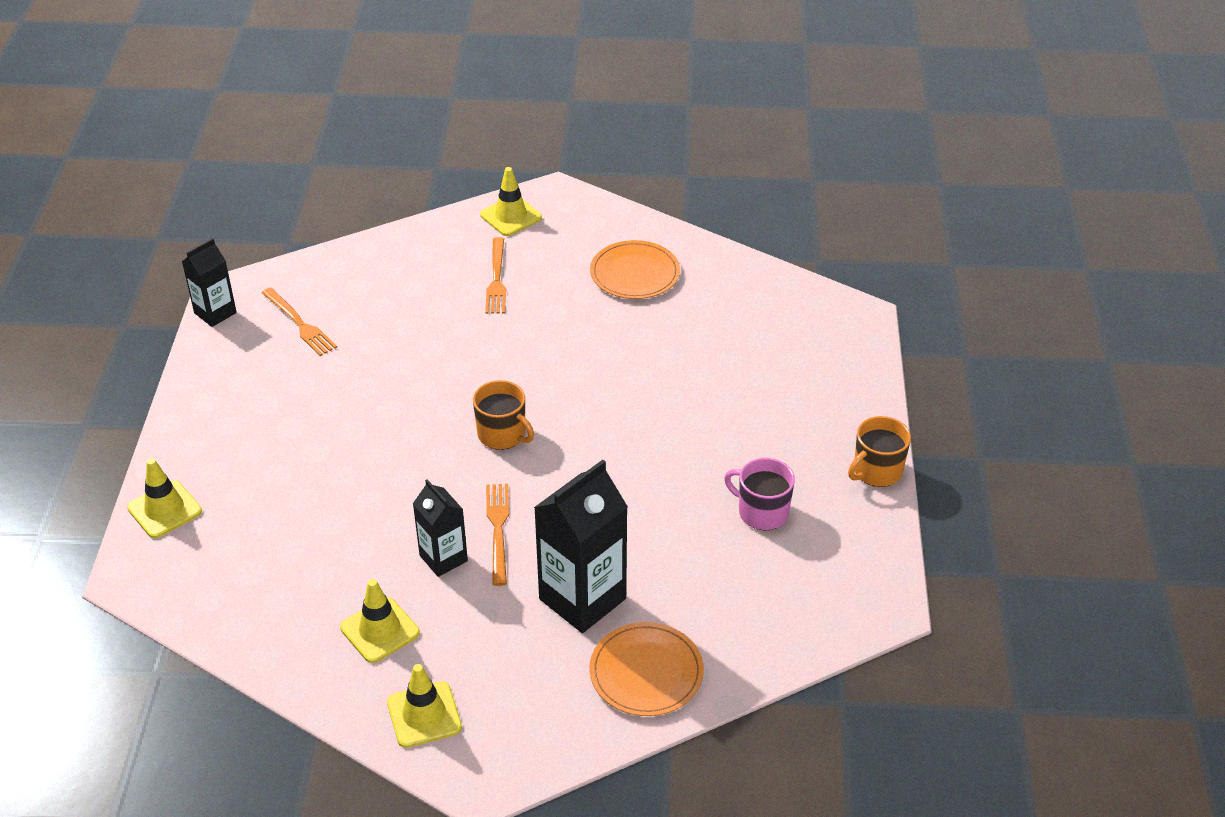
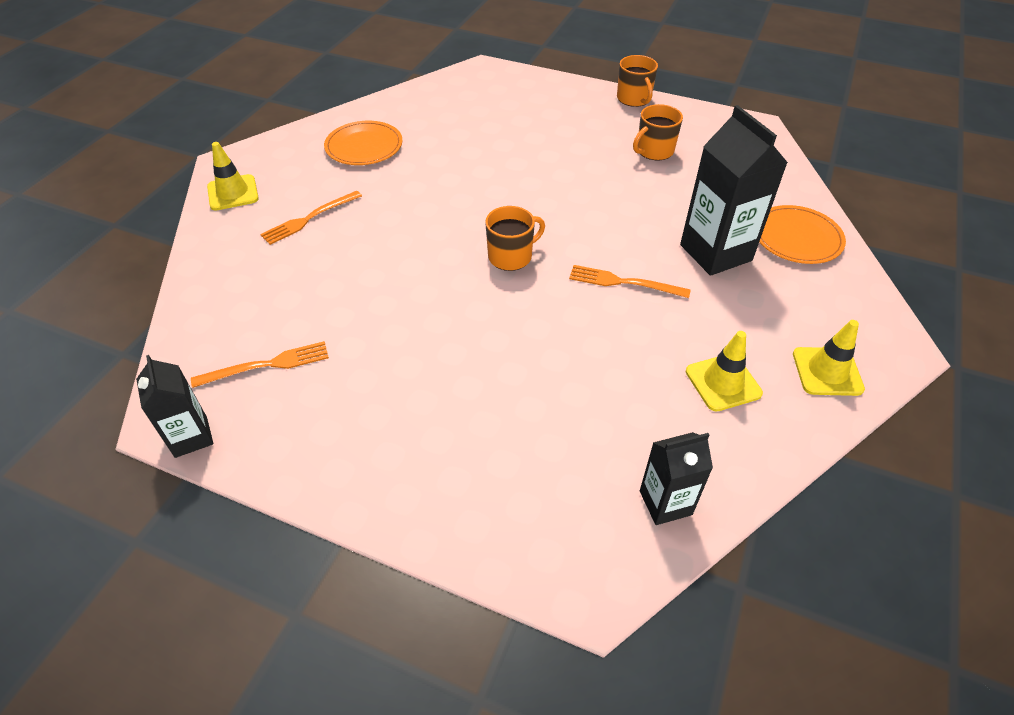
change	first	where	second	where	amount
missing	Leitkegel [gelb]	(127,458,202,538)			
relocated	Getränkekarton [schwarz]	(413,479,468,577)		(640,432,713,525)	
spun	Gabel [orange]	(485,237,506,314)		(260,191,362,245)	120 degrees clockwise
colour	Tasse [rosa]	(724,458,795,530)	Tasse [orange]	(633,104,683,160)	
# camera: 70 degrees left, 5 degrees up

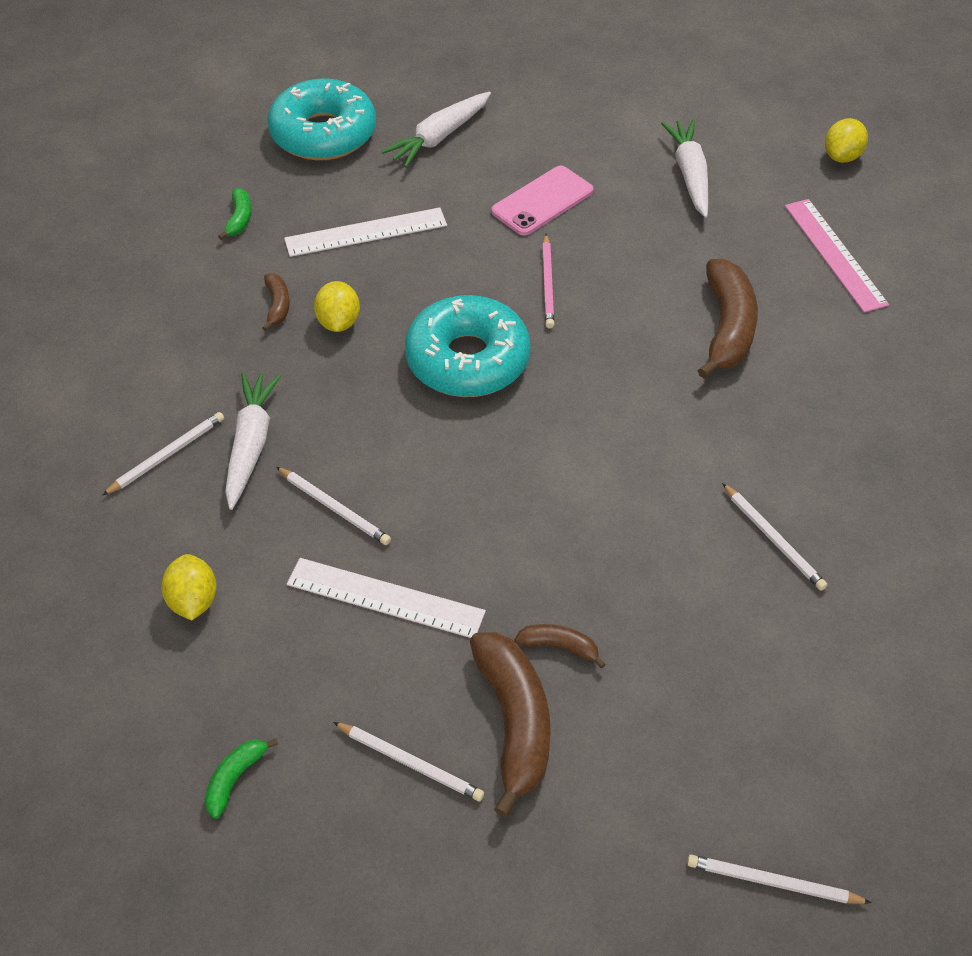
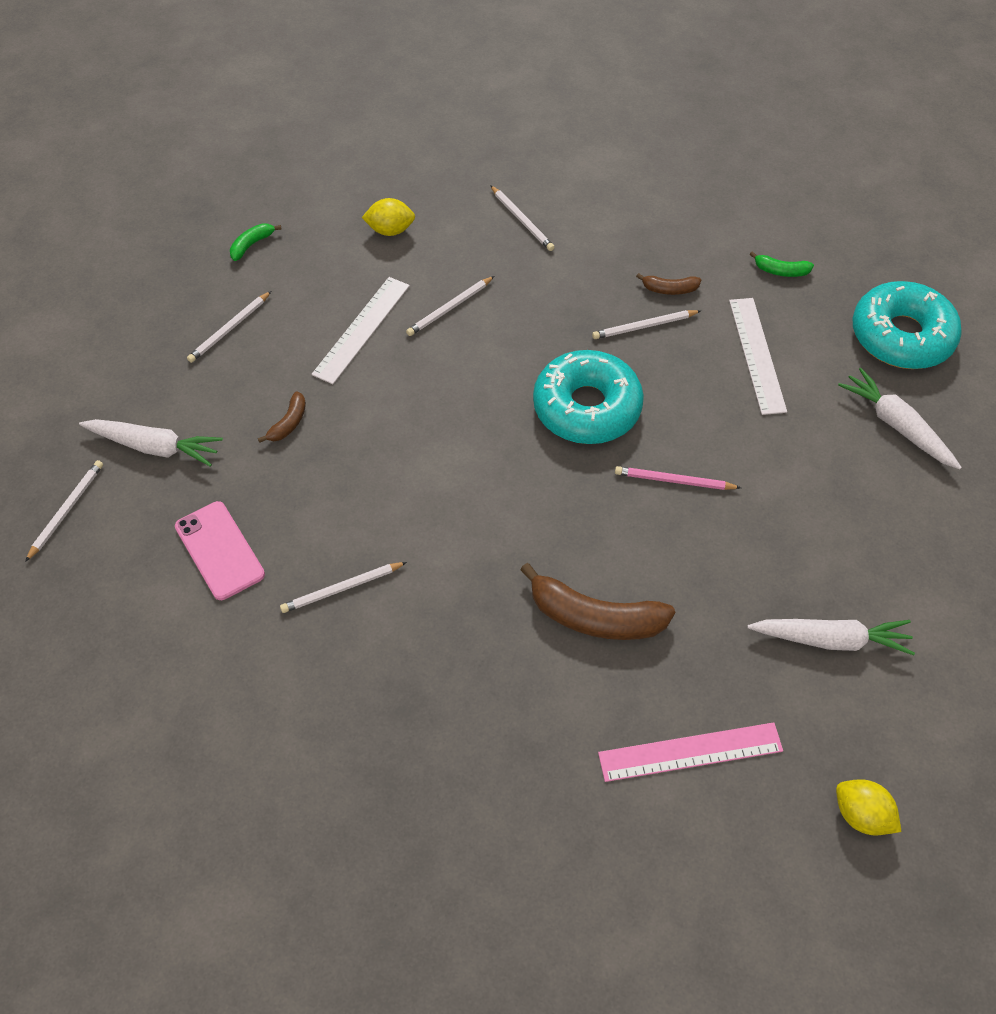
change	first	where	second	where	amount
spun	Banane [grün]	(205,739,278,819)		(230,223,282,261)	90 degrees counterclockwise
relocated	Karotte [weiß]	(225,372,281,510)		(79,419,223,467)	
exchanged	Zitrone [gelb]	(314,281,360,332)	Bleistift [weiß]	(592,310,701,339)	
missing	Banane [braun]	(470,632,551,817)			
relocated	Handy [rosa]	(491,166,594,236)		(175,501,265,600)	
# camera: 100 degrees right, 5 degrees up

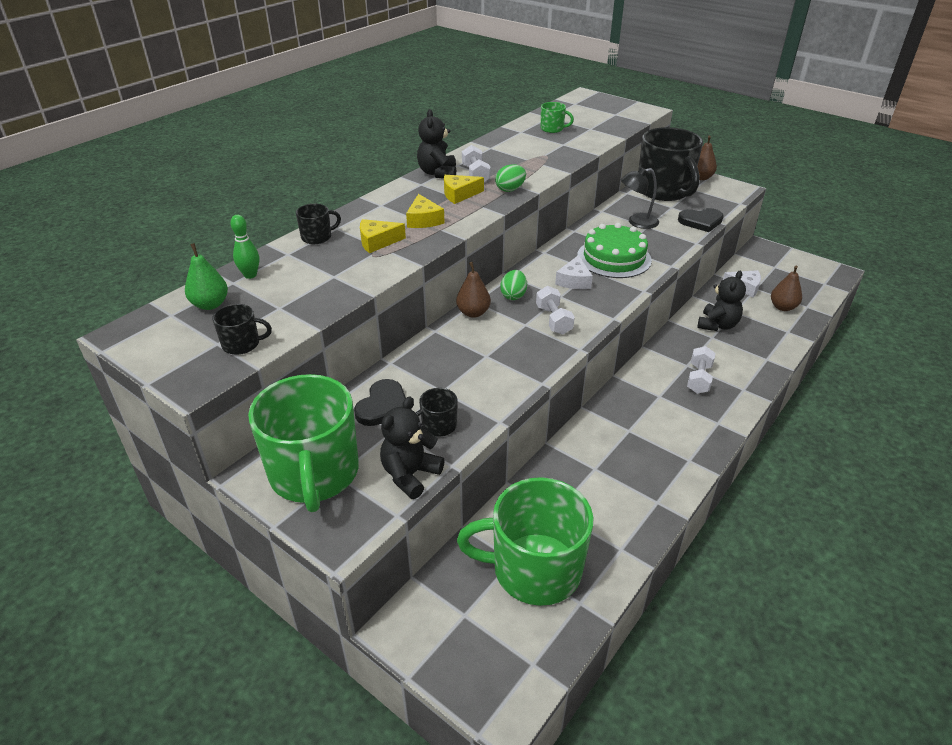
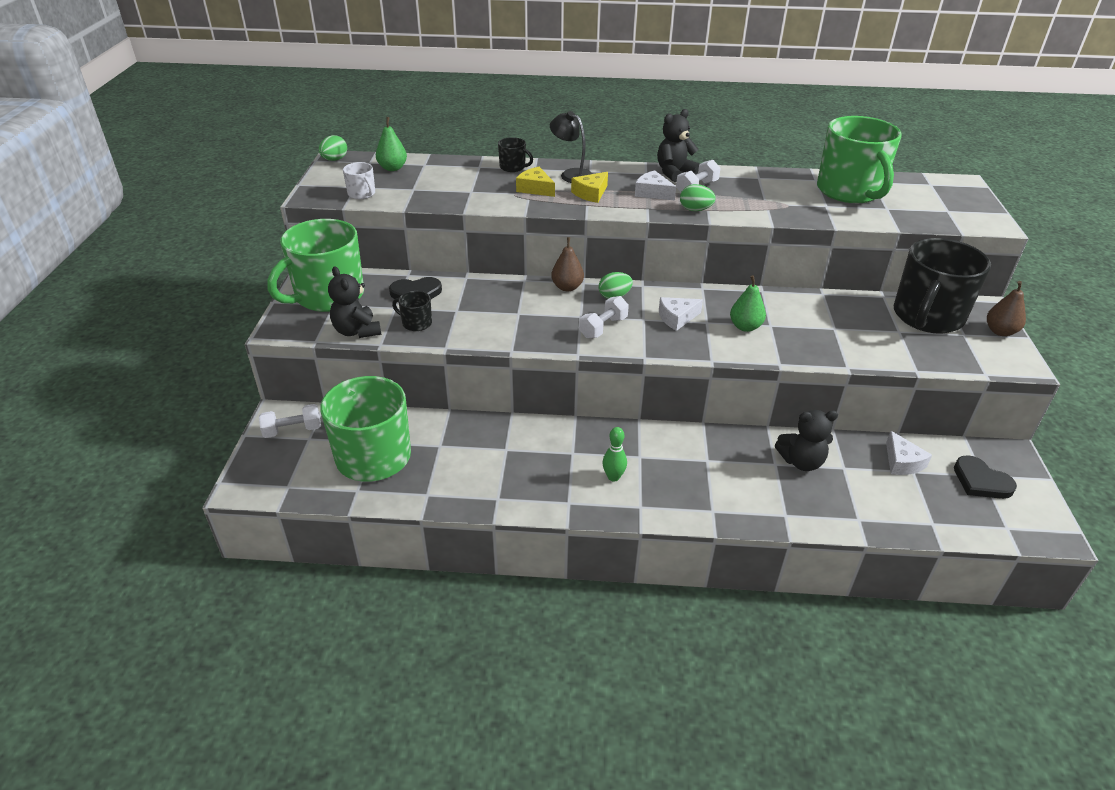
change	first	where	second	where	amount
colour	Tasse [schwarz]	(212,304,272,355)	Tasse [weiß]	(343,162,375,199)	
relocated	Bowlingkegel [grün]	(230,215,259,279)		(602,427,627,482)	
spun	Teddybär [schwarz]	(380,396,445,499)		(328,266,381,338)	120 degrees counterclockwise
colour	Käse [gelb]	(444,175,484,204)	Käse [weiß]	(635,170,676,201)	
size	Tasse [grün]	(541,102,574,133)		(817,116,902,203)	x2.38
exchanged	Kuchen [grün]	(577,223,652,278)	Birne [grün]	(730,275,766,332)	
relocated	Lampe [schwarz]	(621,167,659,229)		(550,111,592,183)	
relocated	Herz [schwarz]	(678,208,724,232)		(954,455,1017,499)	
relocated	Hantel [weiß]	(687,346,715,394)		(259,404,321,438)	
missing	Birne [braun]	(771,265,802,311)			
appeared			Ei [grün]	(319,135,347,161)	
# camera: 55 degrees right, 0 degrees up

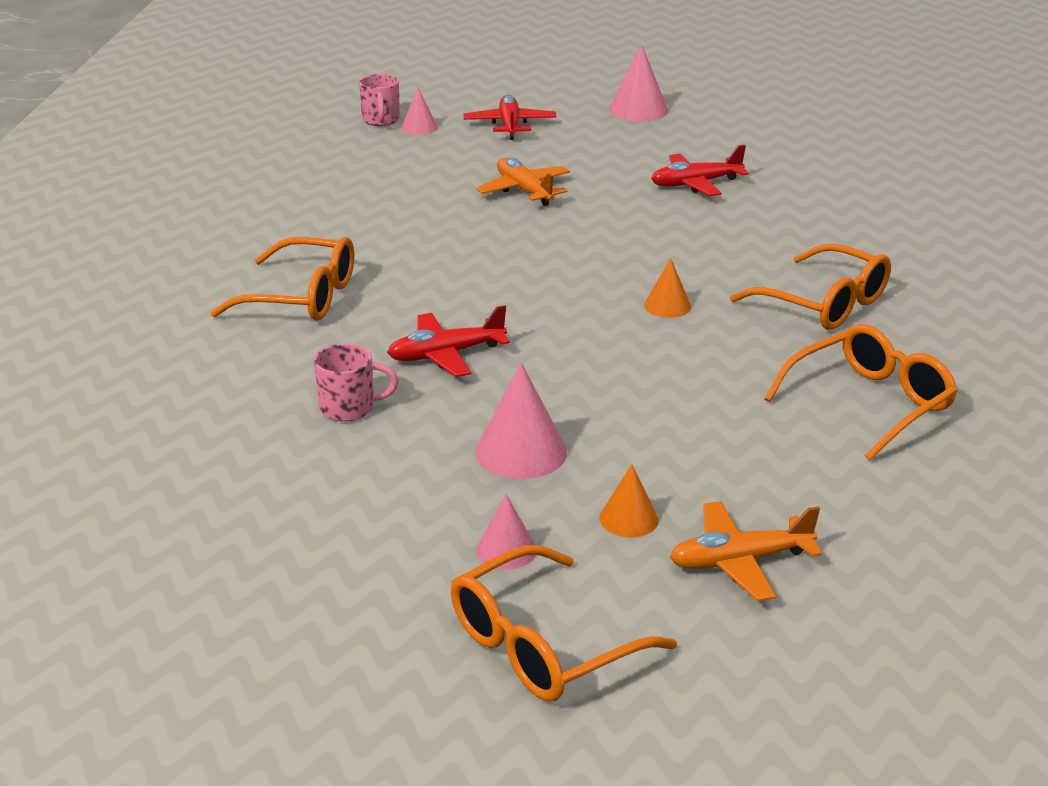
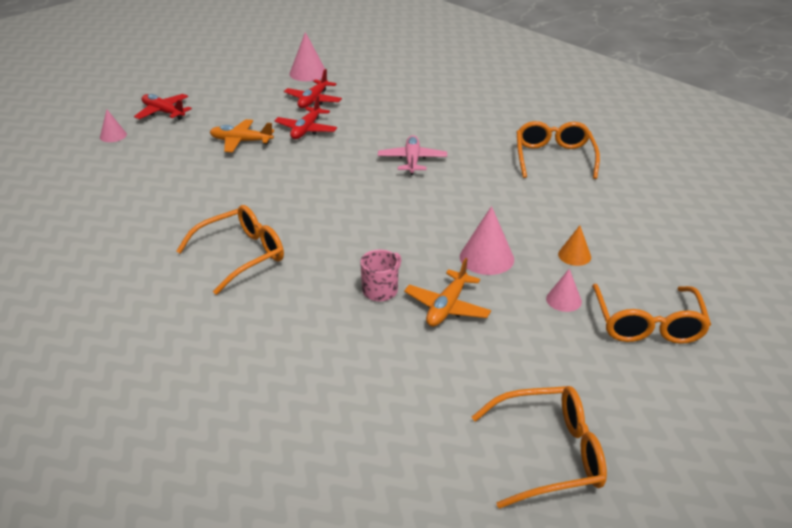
change	first	where	second	where	amount
missing	Tasse [rosa]	(359,74,400,126)			
relocated	Flugzeug [rot]	(387,305,510,377)		(274,96,337,139)	
relocated	Kegel [rosa]	(609,44,668,121)		(289,32,325,81)	
exchanged	Kegel [orange]	(644,258,691,318)	Flugzeug [rosa]	(378,135,447,175)	
relocated	Flugzeug [orange]	(670,501,822,601)		(404,258,491,327)	
relocated	Brille [orange]	(730,243,891,330)		(472,386,607,509)	
# camera: 50 degrees left, 5 degrees up

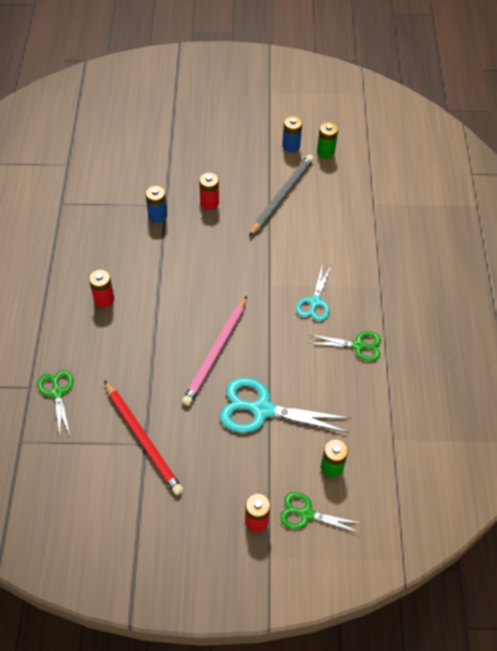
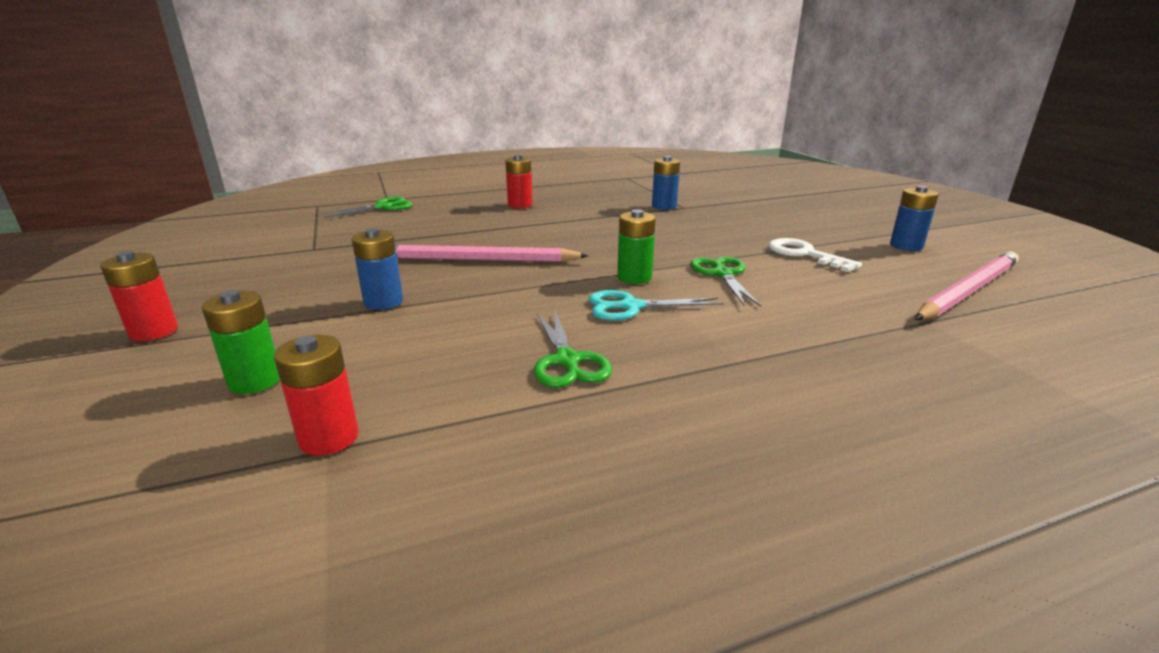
change	first	where	second	where	amount
missing	Bleistift [rot]	(104,380,183,495)			
relocated	Batterie [rot]	(199,172,219,210)		(274,335,359,456)	
exchanged	Schere [türkis]	(220,378,351,433)	Batterie [blau]	(352,228,403,310)	
exchanged	Bleistift [grau]	(249,154,314,236)	Schlüssel [weiß]	(769,238,862,272)	
relocated	Schere [grün]	(280,492,363,533)		(690,256,761,307)	
relocated	Batterie [grün]	(317,122,338,159)		(617,209,656,284)	
appeared			Bleistift [rosa]	(915,252,1019,320)	
# camera: 70 degrees right, 30 degrees down

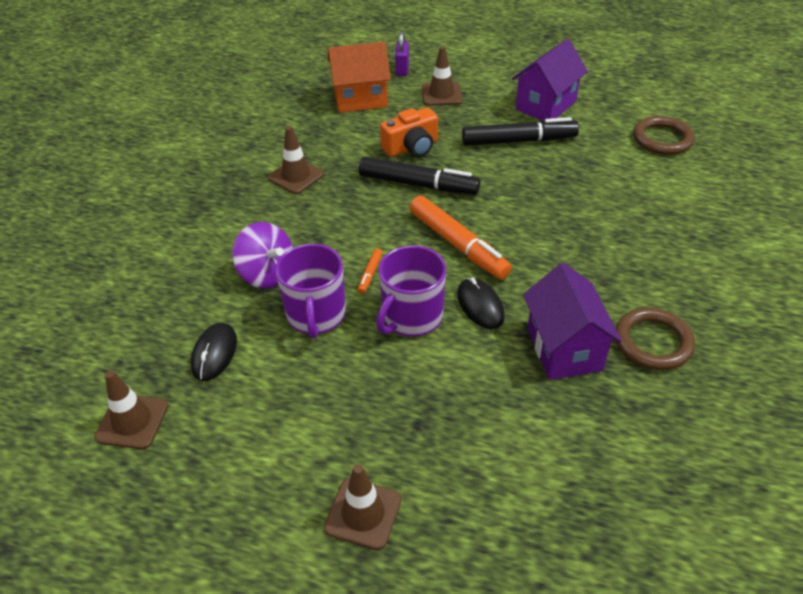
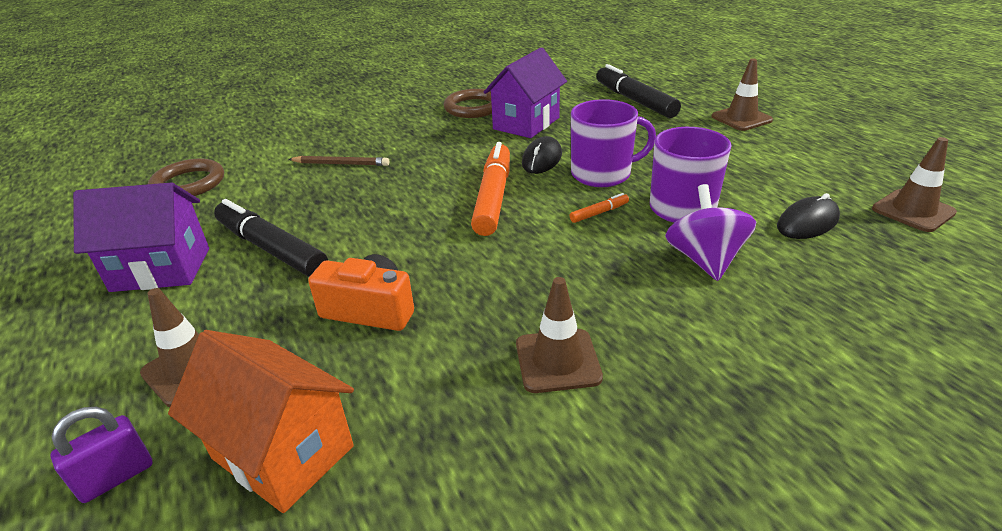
change	first	where	second	where	amount
relocated	Filzstift [schwarz]	(359,157,480,194)		(596,64,681,118)	
appeared			Bleistift [braun]	(288,156,389,166)	
# camera: 135 degrees left, 10 degrees down

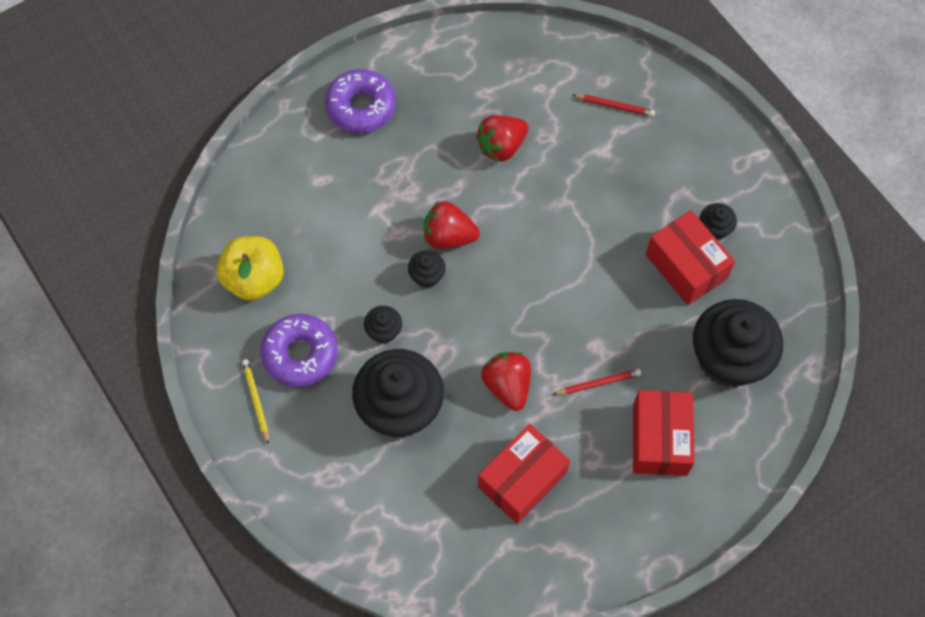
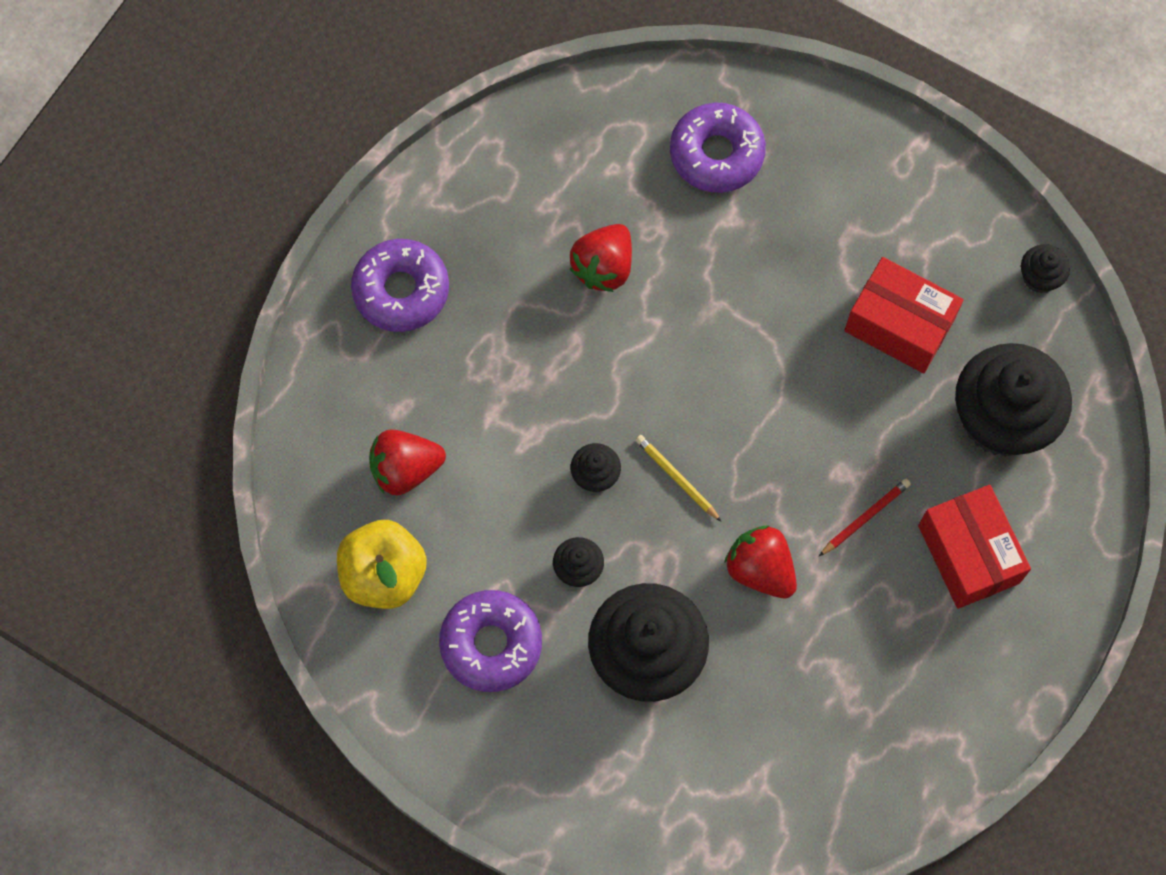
change	first	where	second	where	amount
relocated	Bleistift [gelb]	(242,359,269,444)		(636,435,722,522)	
relocated	Erdbeere [rot]	(424,201,480,249)		(369,429,446,495)	
missing	Schachtel [rot]	(478,424,570,524)			
exchanged	Bleistift [rot]	(573,94,655,117)	Donut [lila]	(670,102,766,193)	
relocated	Muffin [schwarz]	(700,203,737,240)		(1021,244,1070,293)	
# camera: 25 degrees left, 5 degrees up

